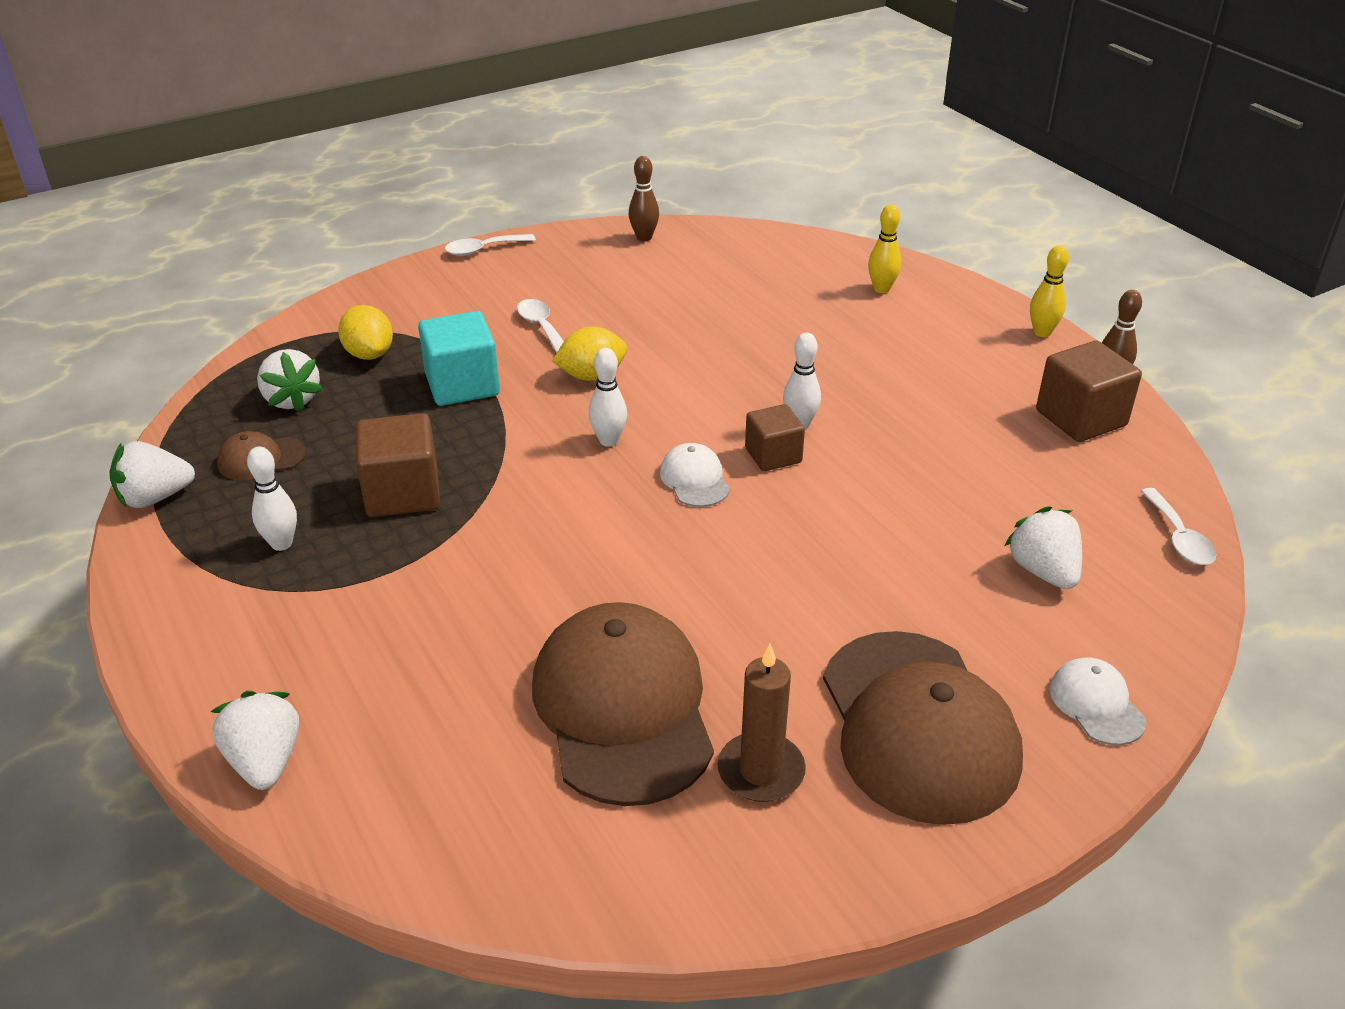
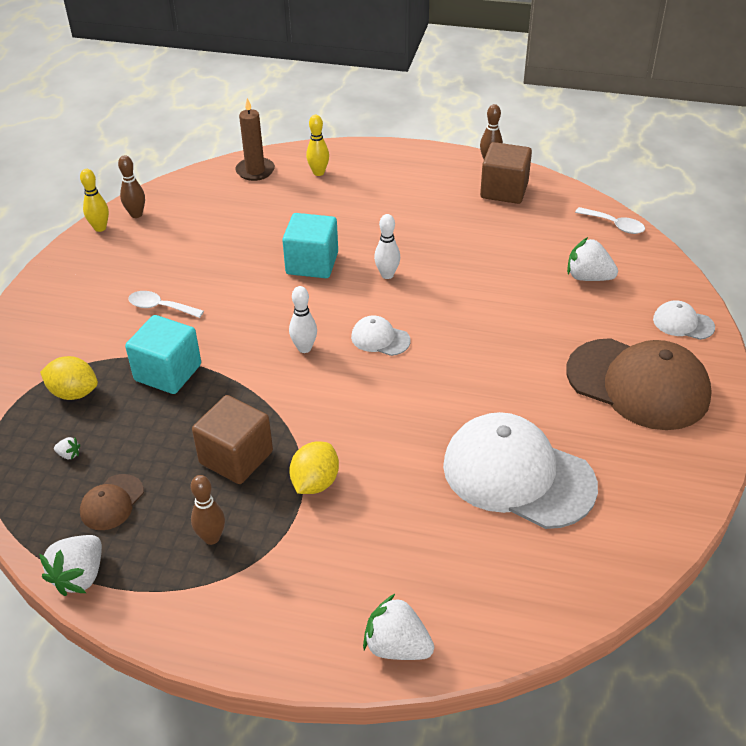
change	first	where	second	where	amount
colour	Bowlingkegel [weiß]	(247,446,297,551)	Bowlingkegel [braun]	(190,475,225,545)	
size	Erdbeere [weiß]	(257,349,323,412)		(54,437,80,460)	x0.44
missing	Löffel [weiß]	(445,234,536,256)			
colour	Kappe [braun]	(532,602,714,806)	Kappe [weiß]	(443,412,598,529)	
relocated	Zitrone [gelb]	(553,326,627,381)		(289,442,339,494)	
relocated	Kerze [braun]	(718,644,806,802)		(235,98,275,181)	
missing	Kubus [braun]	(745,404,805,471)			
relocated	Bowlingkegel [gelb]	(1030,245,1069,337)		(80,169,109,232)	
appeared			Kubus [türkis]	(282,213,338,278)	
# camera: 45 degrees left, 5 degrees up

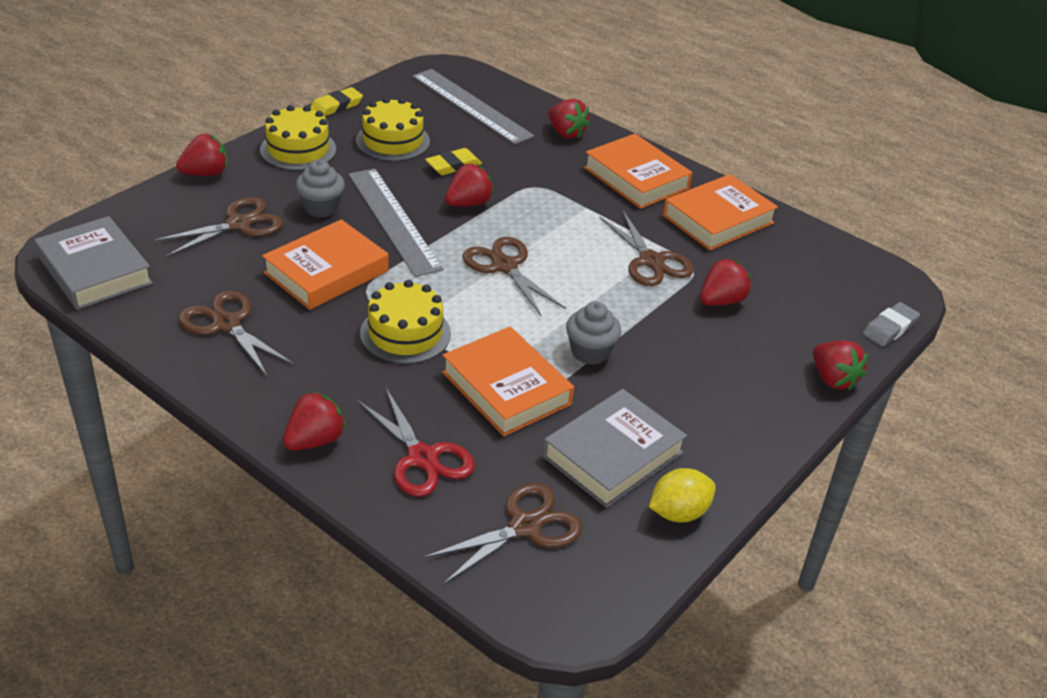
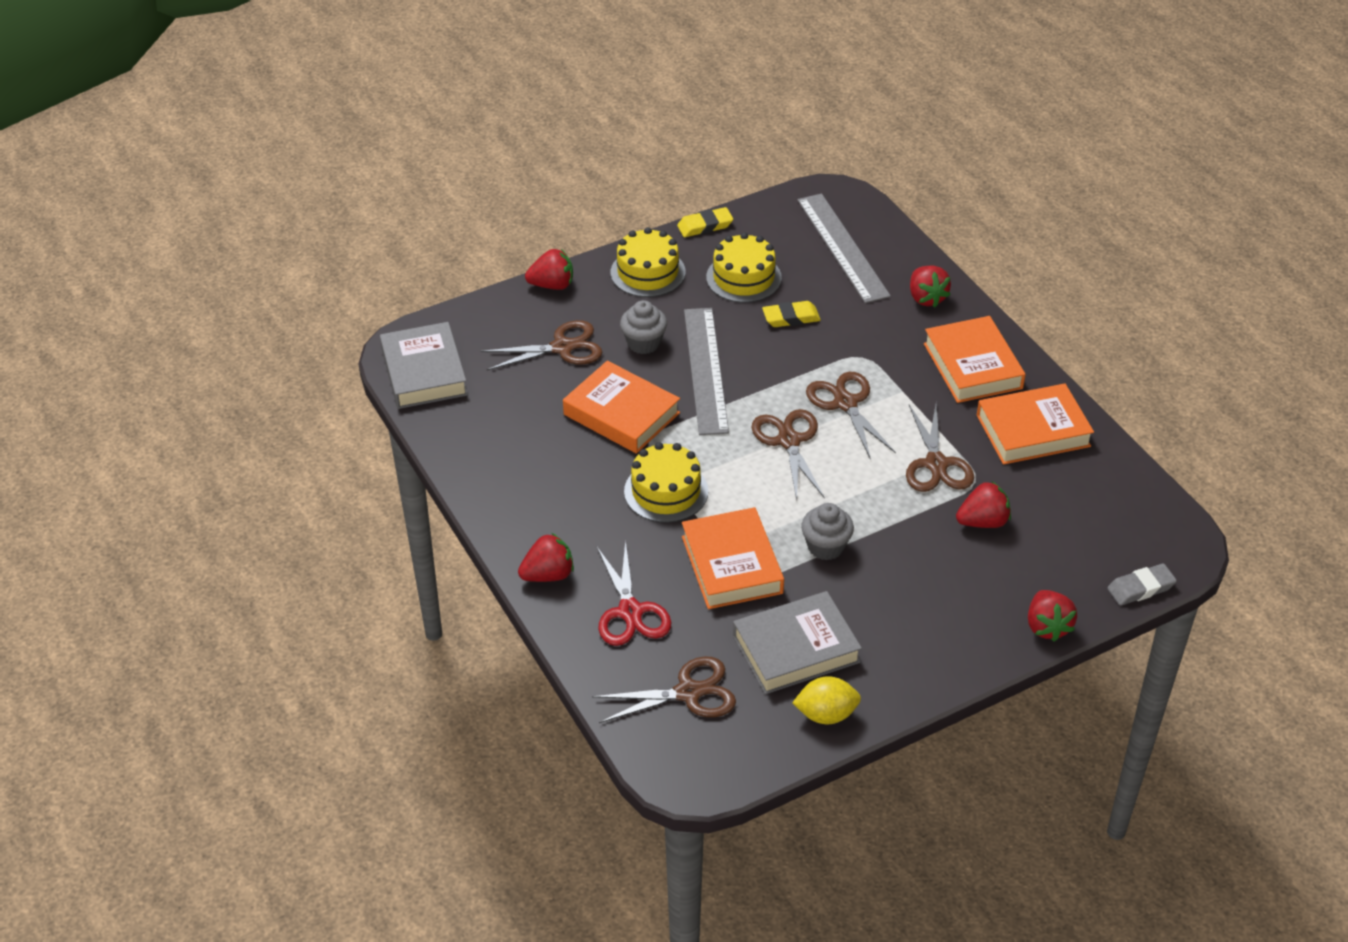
change	first	where	second	where	amount
relocated	Schere [braun]	(179,290,295,377)		(806,372,896,460)	
spun	Buch [orange]	(262,219,389,310)		(563,361,680,454)	60 degrees clockwise
missing	Erdbeere [rot]	(445,164,494,207)			
# camera: 25 degrees right, 5 degrees up

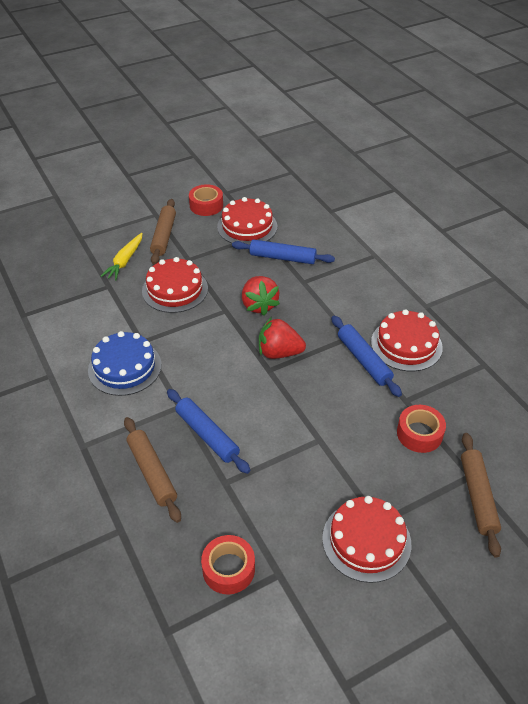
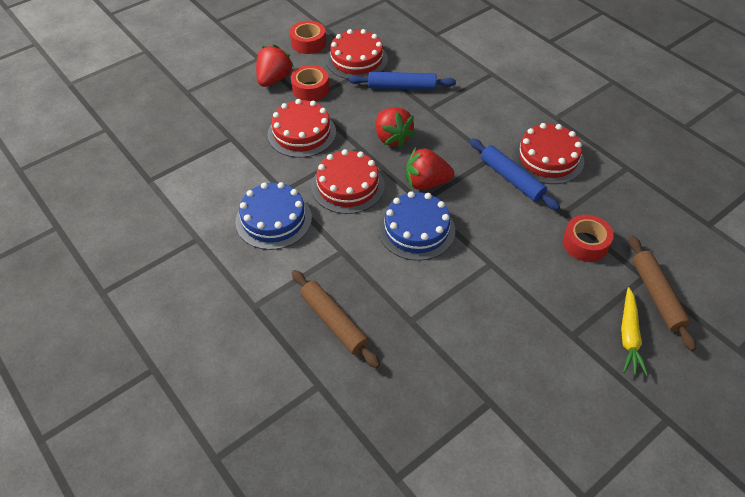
change	first	where	second	where	amount
relocated	Karotte [gelb]	(101,233,143,280)		(621,287,648,376)	
exchanged	Nudelholz [braun]	(150,199,176,265)	Erdbeere [rot]	(256,44,294,87)	
missing	Nudelholz [blau]	(167,389,250,474)			
relocated	Klebeband [rot]	(201,535,255,594)		(291,65,329,101)	
relocated	Kuchen [rot]	(322,496,411,583)		(312,149,385,214)	
appeared			Kuchen [blau]	(378,191,455,261)	
# camera: 10 degrees left, 5 degrees up

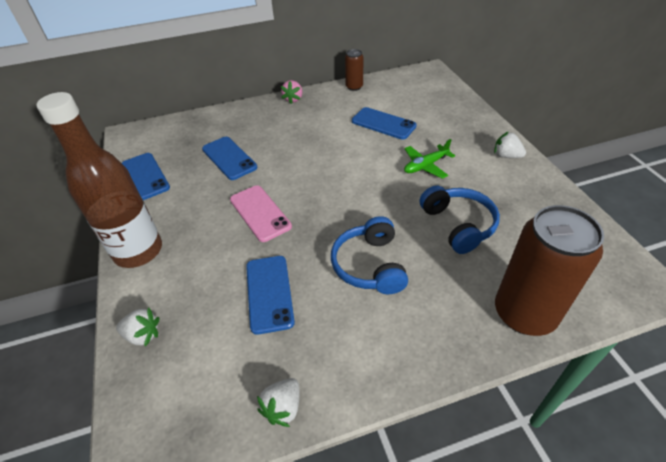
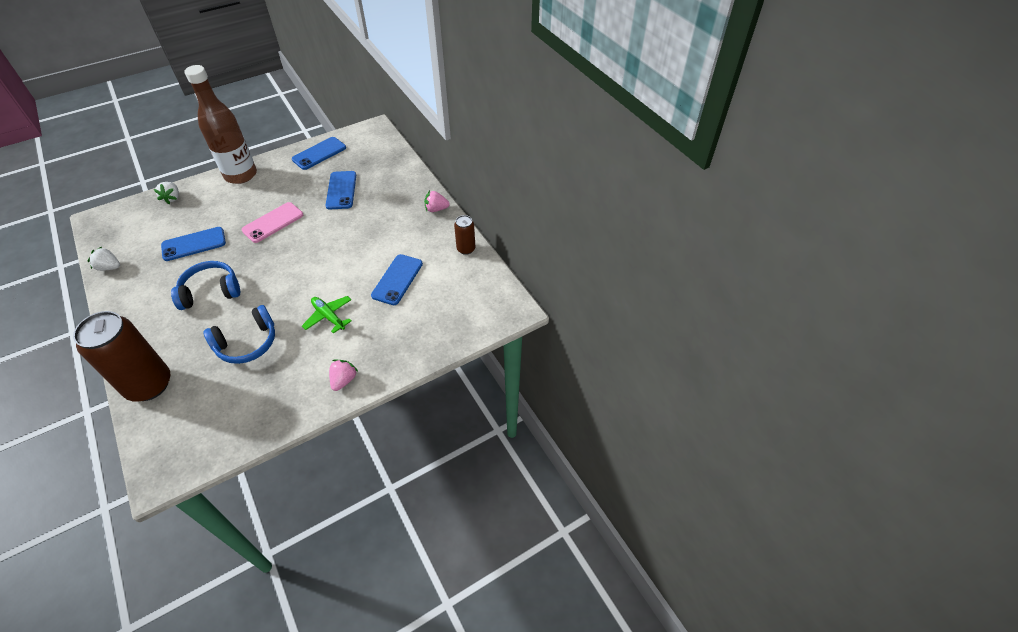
change	first	where	second	where	amount
spun	Handy [blau]	(202,137,257,180)		(326,171,356,209)	45 degrees counterclockwise
colour	Erdbeere [weiß]	(494,131,526,158)	Erdbeere [rosa]	(329,360,358,391)	
# camera: 75 degrees right, 5 degrees up

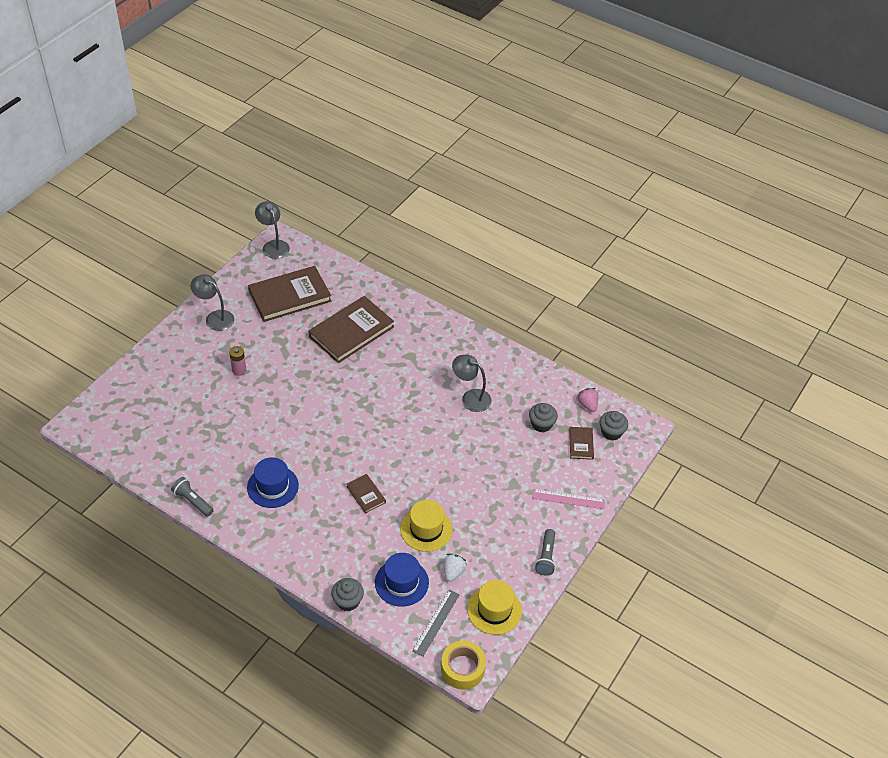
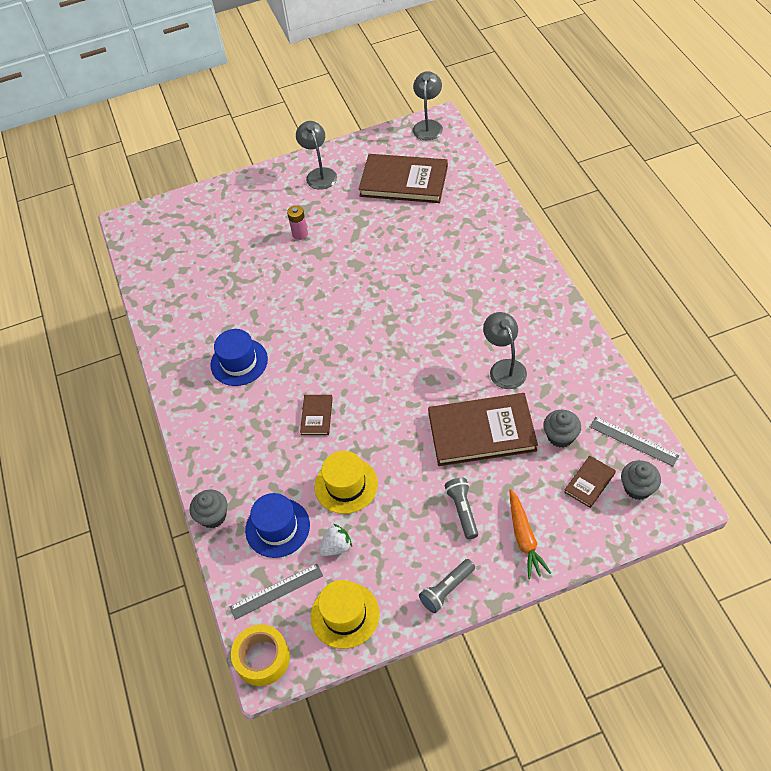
change	first	where	second	where	amount
relocated	Taschenlampe [grau]	(171,477,214,517)		(445,478,478,539)	
relocated	Buch [braun]	(308,296,394,363)		(428,393,538,466)	
exchanged	Lineal [rosa]	(532,489,605,509)	Karotte [orange]	(509,489,551,579)	
exchanged	Erdbeere [rosa]	(577,388,598,412)	Lineal [grau]	(590,417,679,466)	
# camera: 45 degrees right, 5 degrees up

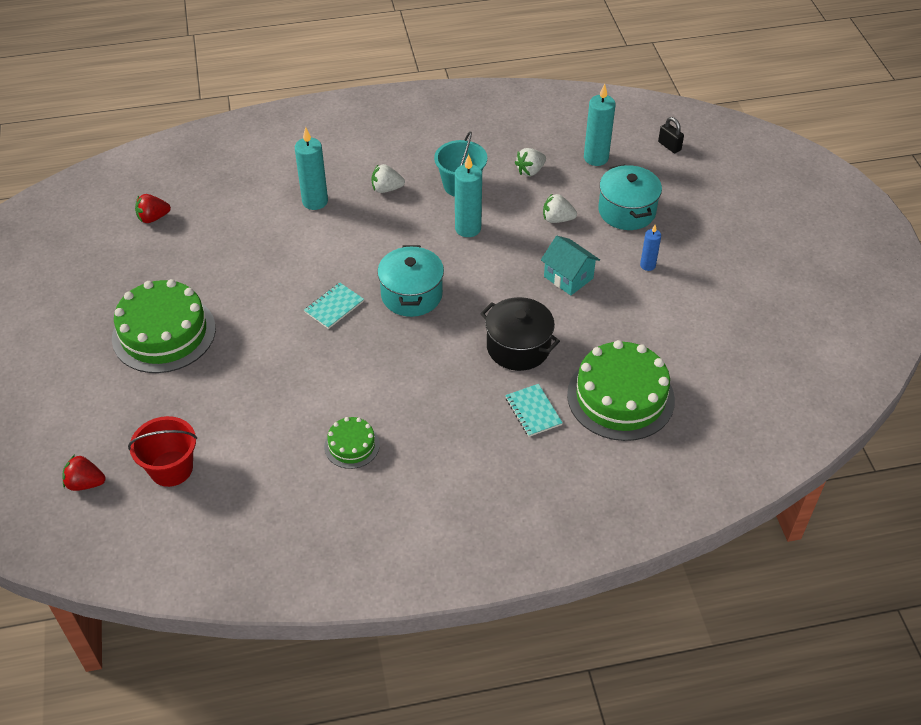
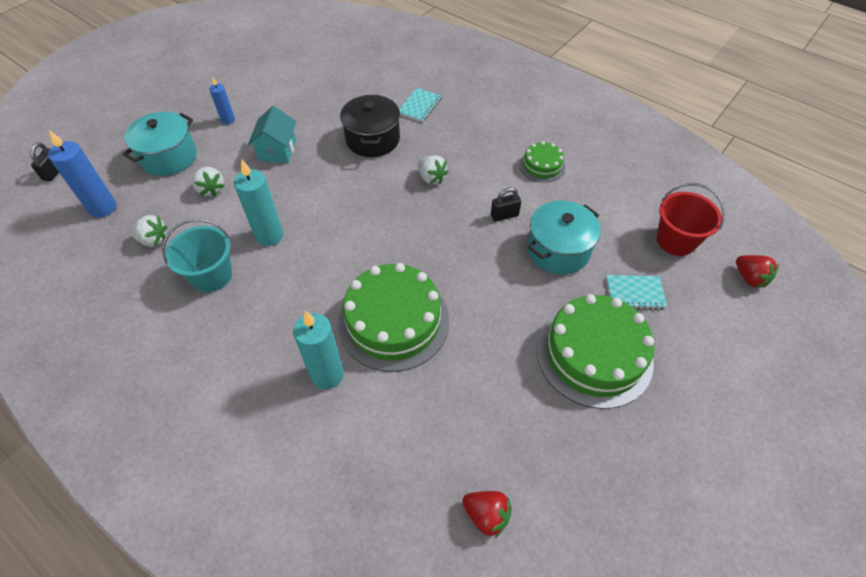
change	first	where	second	where	amount
relocated	Notizbuch [türkis]	(304,283,364,329)		(606,275,667,310)	
relocated	Erdbeere [weiß]	(371,164,405,193)		(417,155,448,184)	
relocated	Kochtopf [türkis]	(377,245,444,317)		(527,201,601,274)	
relocated	Kuchen [grün]	(567,340,675,441)		(338,263,449,372)	
colour	Kerze [türkis]	(584,84,616,166)	Kerze [blau]	(48,130,116,218)	
appeared			Vorhängeschloss [schwarz]	(491,187,521,222)	
# camera: 130 degrees left, 5 degrees up

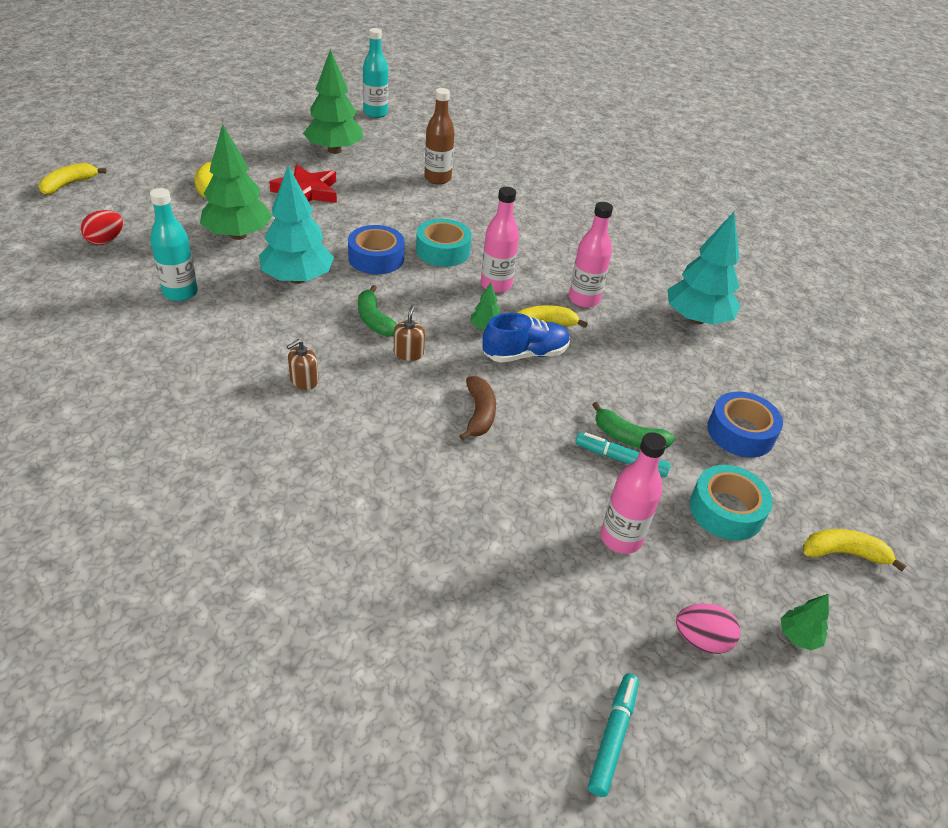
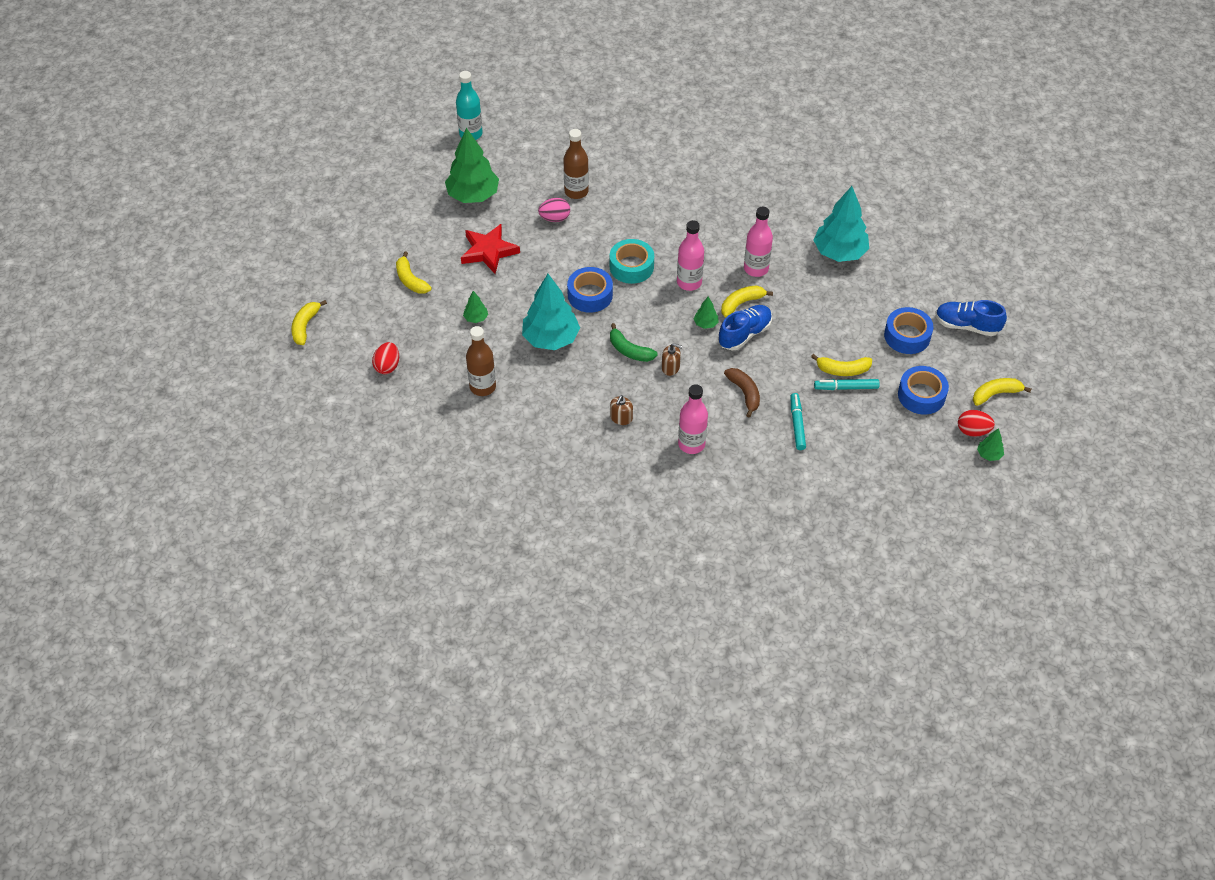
change	first	where	second	where	amount
colour	Flasche [türkis]	(150,188,198,301)	Flasche [braun]	(466,326,496,396)	
size	Baum [grün]	(200,124,272,240)		(463,291,488,323)	x0.44
spun	Seifenspender [braun]	(394,305,425,361)		(662,343,682,376)	120 degrees clockwise
relocated	Filzstift [türkis]	(588,674,639,797)		(790,393,806,450)	
colour	Banane [grün]	(592,402,675,449)	Banane [gelb]	(811,354,872,376)	
relocated	Flasche [rosa]	(601,432,667,554)		(678,384,708,454)	
relocated	Ei [rosa]	(676,603,740,654)		(538,198,570,222)	
colour	Klebeband [türkis]	(690,465,773,541)	Klebeband [blau]	(898,366,949,415)	
appeared			Schuh [blau]	(935,300,1007,336)	
appeared			Ei [rot]	(958,410,995,437)	
# camera: 20 degrees left, 10 degrees up

